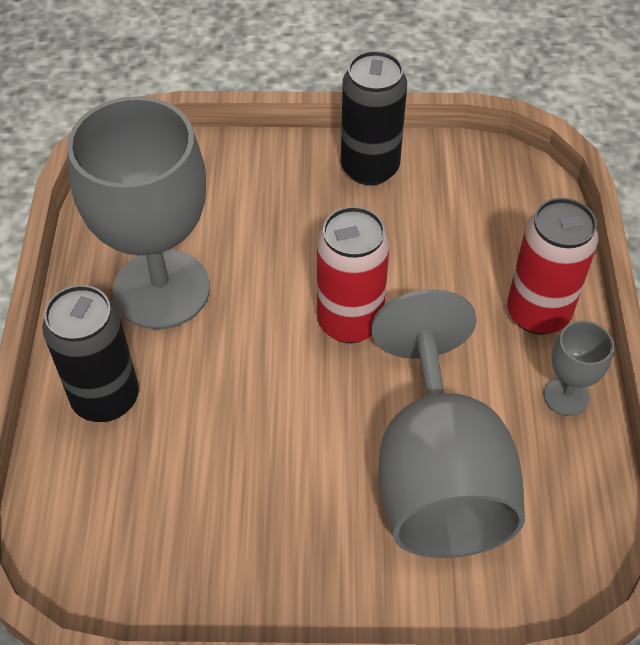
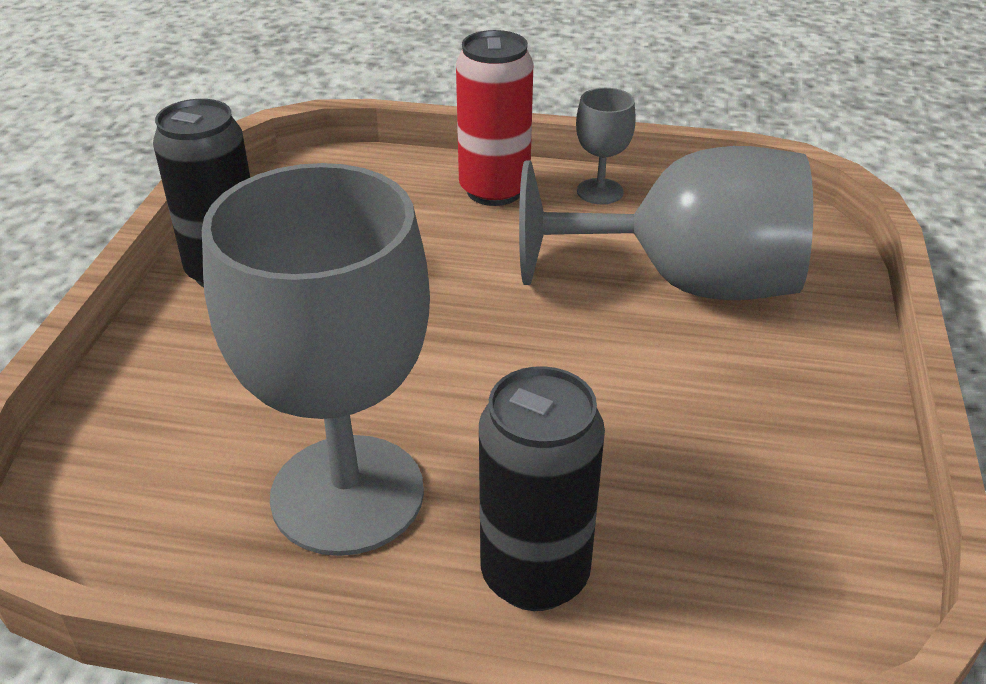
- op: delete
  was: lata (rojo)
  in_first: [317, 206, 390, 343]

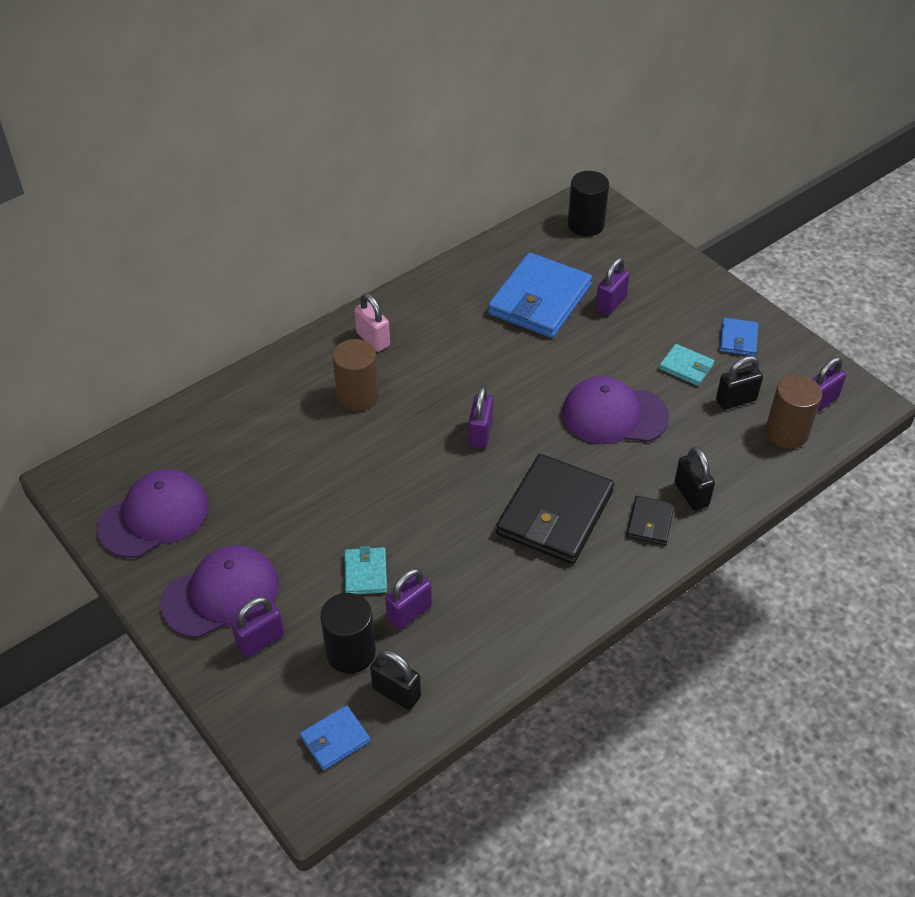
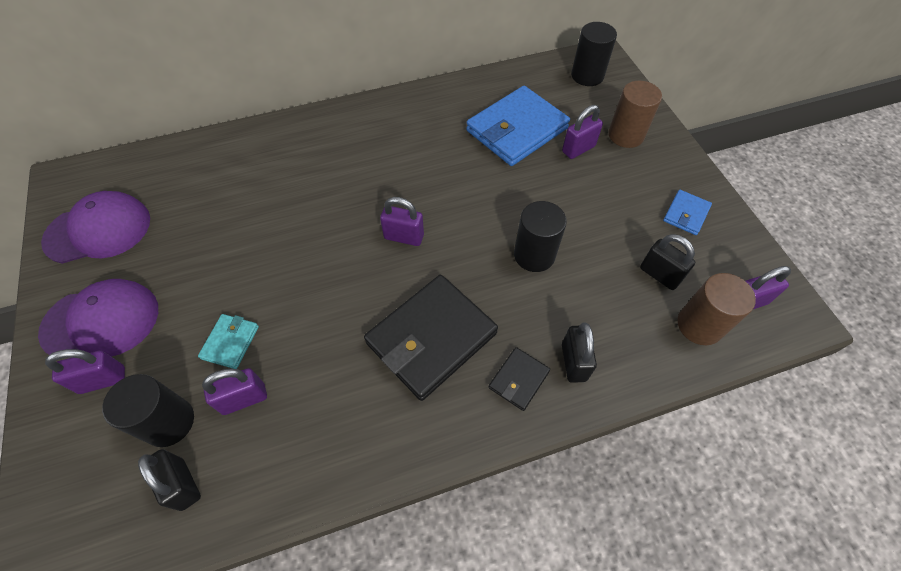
- op: delete
  was: cartera (azul)
  in_first: [300, 705, 370, 770]
- op: move
  was: cilindro (marrón)
  in_first: [332, 339, 379, 411]
  in_second: [609, 81, 662, 148]
- op: delete
  was: candado (rosa)
  in_first: [354, 293, 390, 352]
- op: rotate
  was: candado (morado)
  in_first: [468, 386, 493, 448]
  in_second: [380, 197, 424, 246]
  clockwise: 75
- op: replace
  was: gorra (morado)
  now: cilindro (negro)
  in_first: [562, 376, 669, 444]
  in_second: [514, 201, 567, 272]
- op: delete
  was: cartera (turquesa)
  in_first: [659, 344, 714, 386]
- op: rotate
  was: candado (negro)
  in_first: [716, 356, 763, 410]
  in_second: [640, 234, 695, 290]
  clockwise: 45

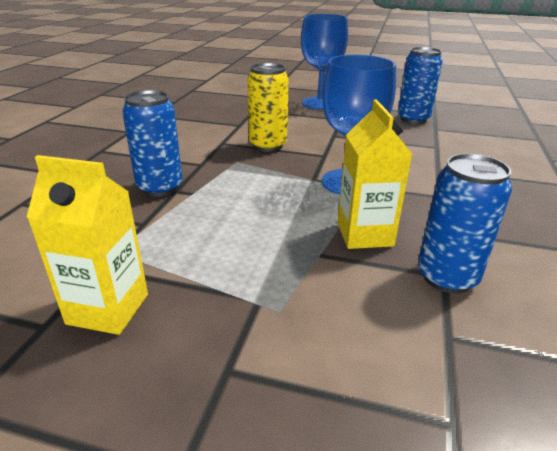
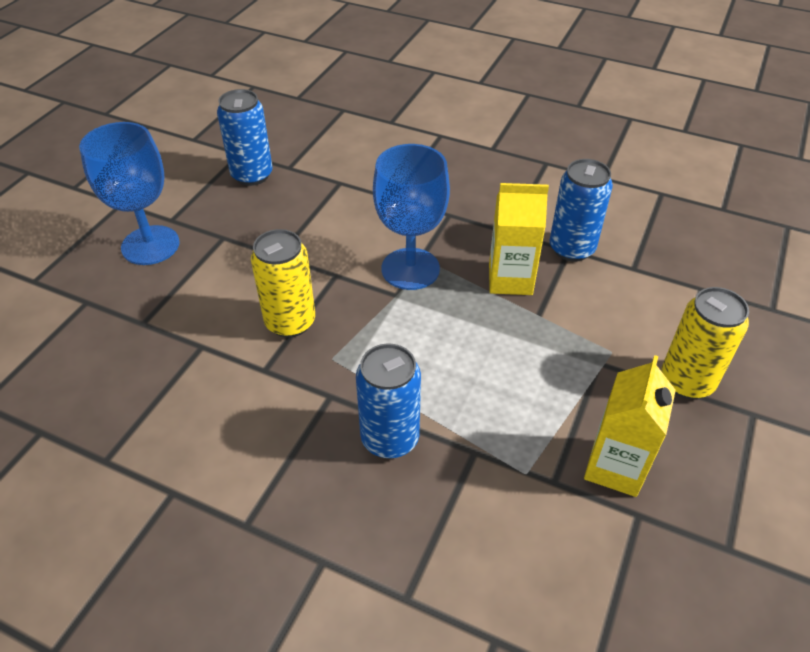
- op: insert
  now: lata (amarillo)
  in_second: [661, 287, 749, 399]

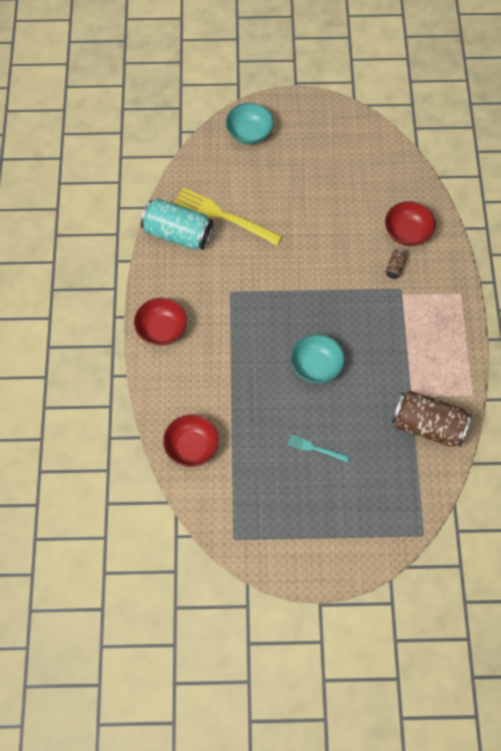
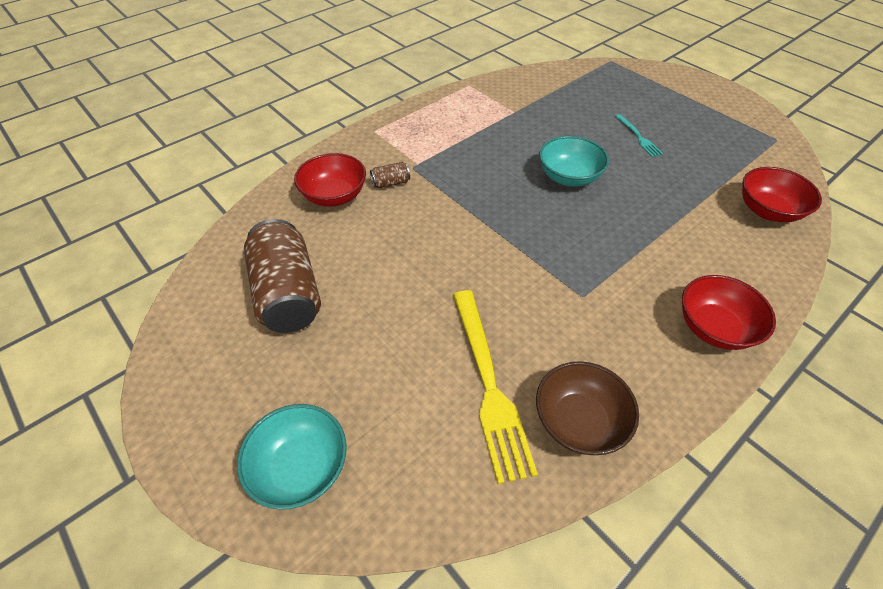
- op: replace
  was: lata (turquesa)
  now: cuenco (marrón)
  in_first: [141, 198, 213, 250]
  in_second: [536, 361, 639, 455]
- op: move
  was: lata (marrón)
  in_first: [392, 390, 472, 447]
  in_second: [244, 219, 321, 333]

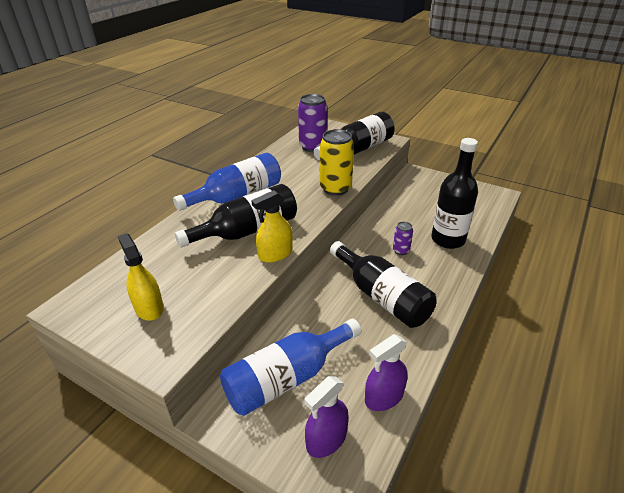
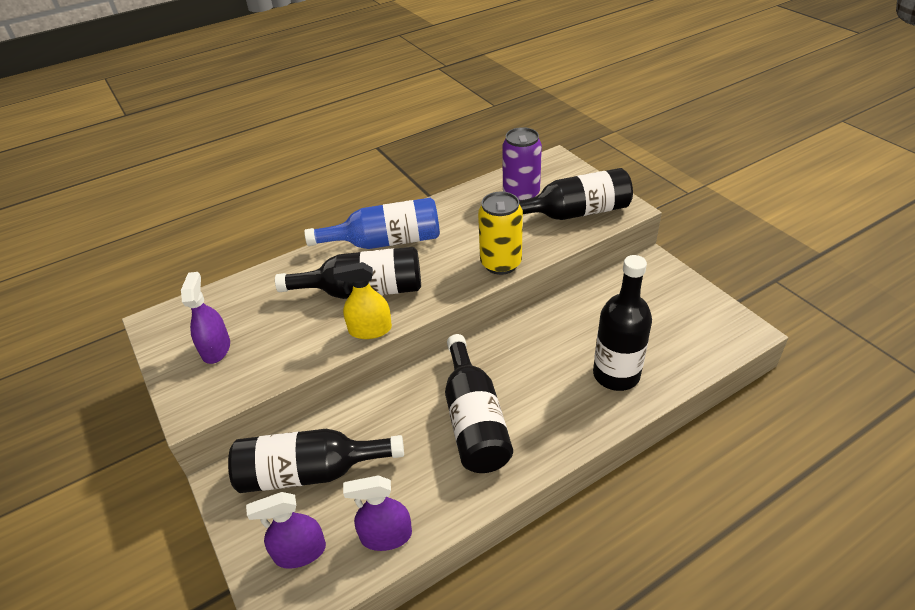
- op: recolor
  was: pulverizador (amarillo)
  now: pulverizador (morado)
  in_first: [118, 233, 164, 321]
  in_second: [181, 272, 230, 364]
- op: recolor
  was: botella (azul)
  now: botella (negro)
  in_first: [220, 319, 361, 416]
  in_second: [228, 429, 404, 493]
- op: delete
  was: lata (morado)
  in_first: [393, 222, 413, 255]

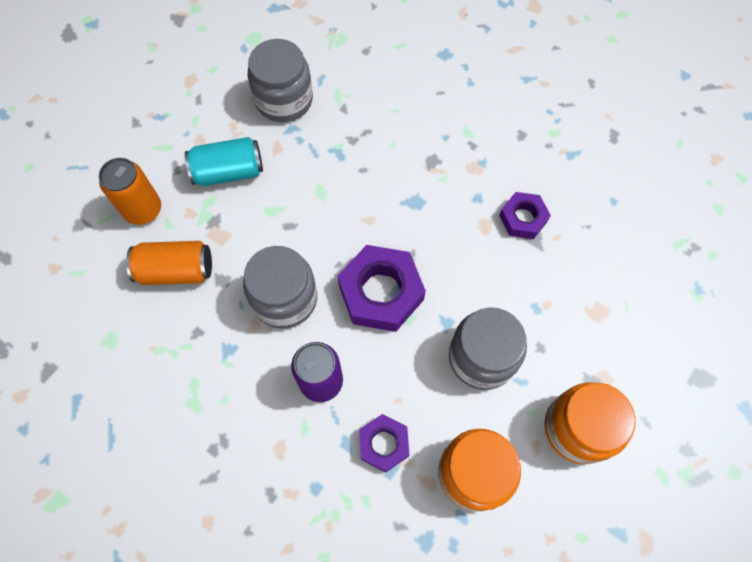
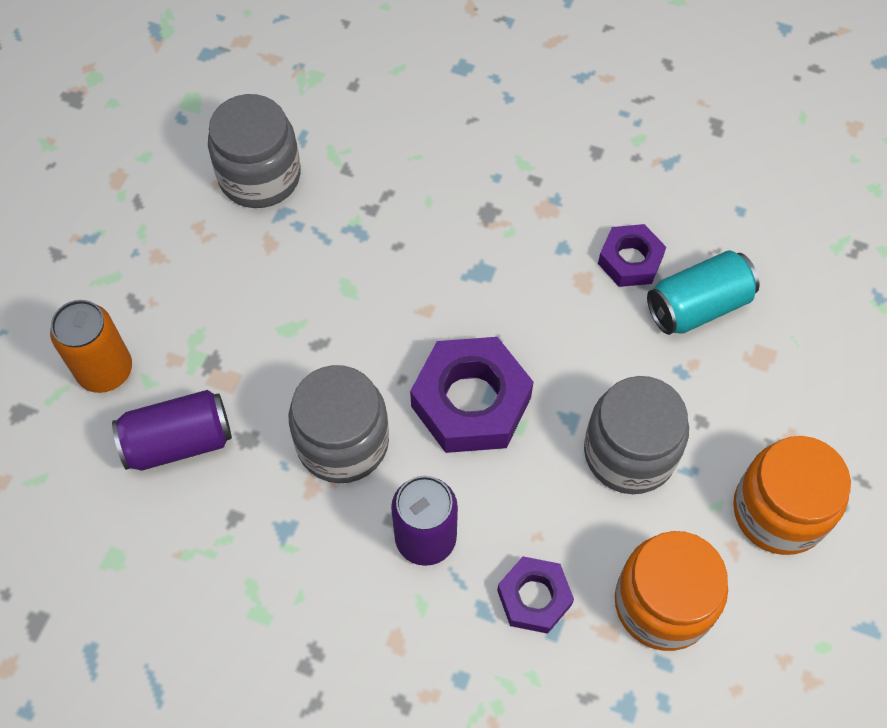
- op: recolor
  was: lata (naranja)
  now: lata (morado)
  in_first: [126, 241, 212, 285]
  in_second: [112, 390, 232, 471]
- op: move
  was: lata (turquesa)
  in_first: [185, 137, 263, 186]
  in_second: [647, 250, 760, 335]

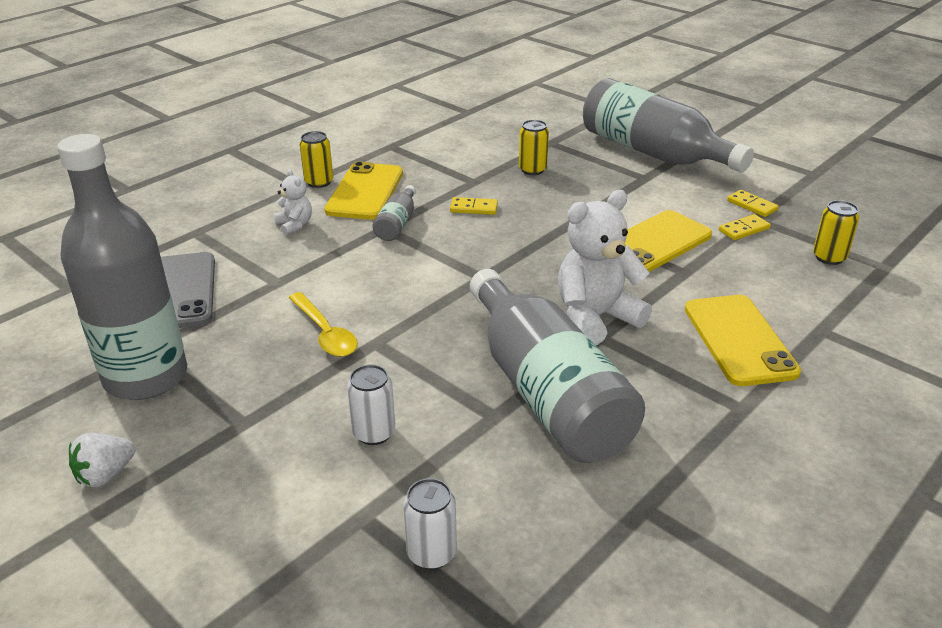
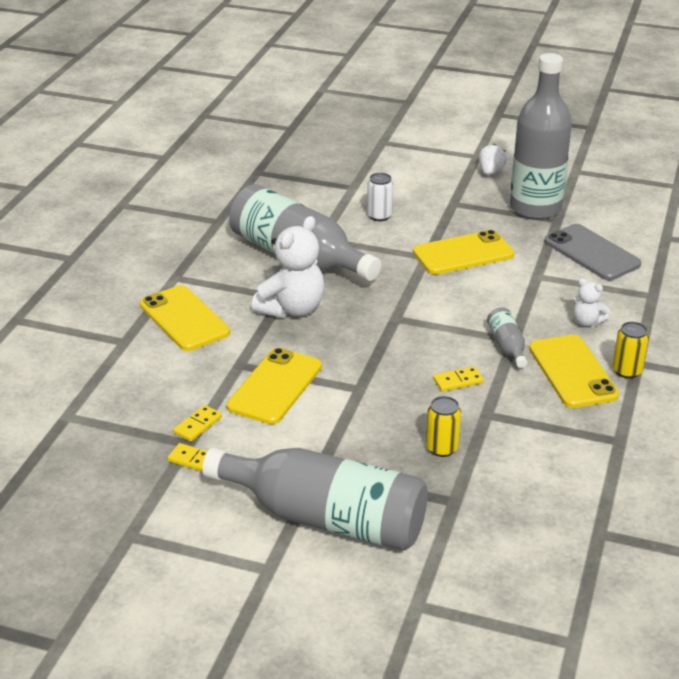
- op: replace
  was: cuchara (amarillo)
  now: móvil (amarillo)
  in_first: [288, 292, 358, 357]
  in_second: [413, 230, 514, 275]
- op: delete
  was: lata (blanco)
  in_first: [403, 478, 457, 570]
- op: delete
  was: lata (amarillo)
  in_first: [813, 200, 859, 265]

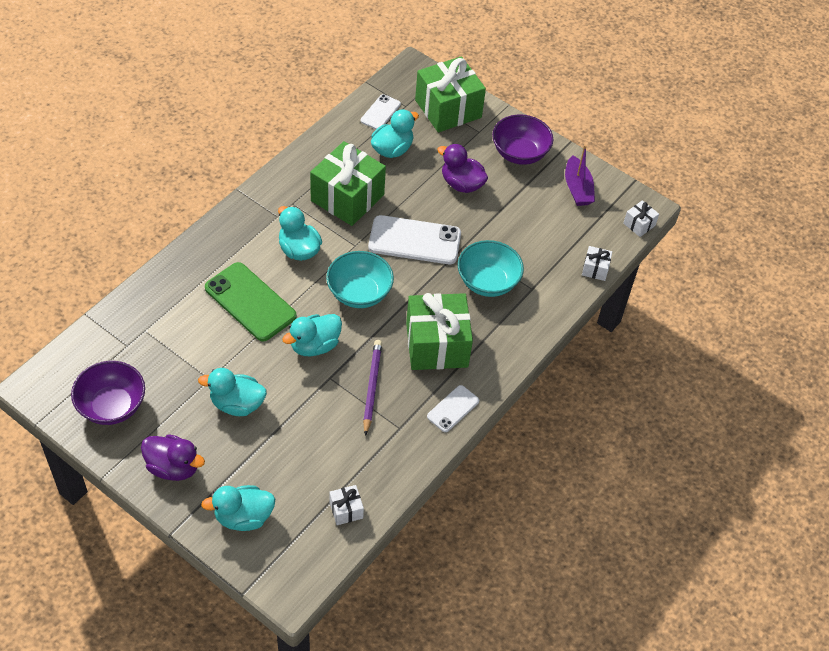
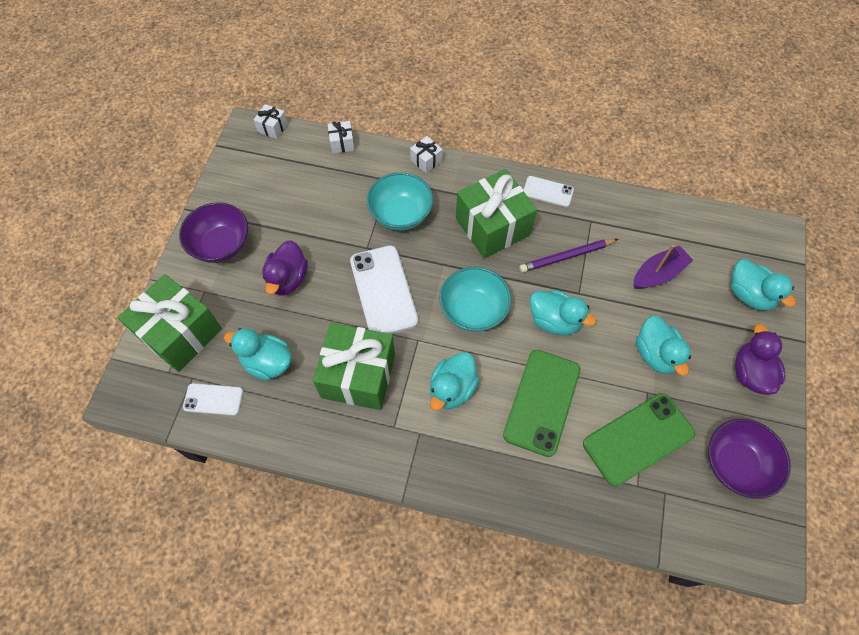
- op: move
  was: regalo (blanco)
  in_first: [329, 485, 364, 525]
  in_second: [410, 136, 443, 173]
- op: move
  was: barco (morado)
  in_first: [565, 145, 595, 206]
  in_second: [633, 245, 693, 289]
- op: insert
  now: móvil (verde)
  in_second: [583, 393, 695, 487]

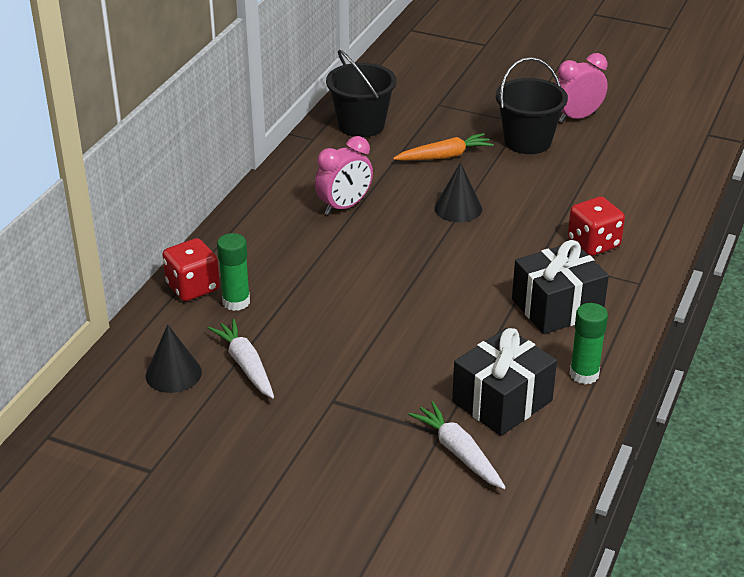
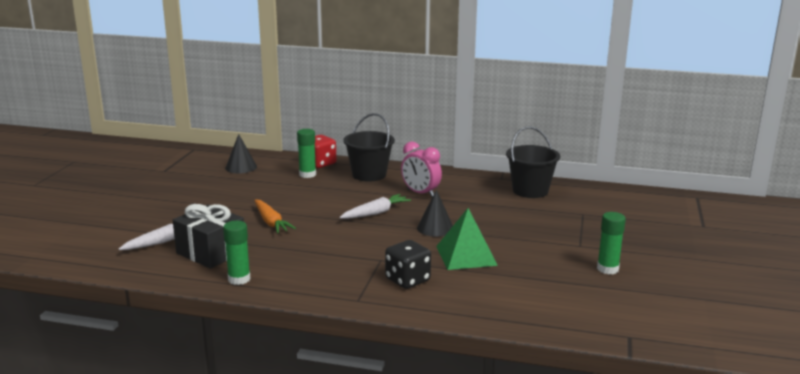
- op: move
  was: zanahoria (blanco)
  in_first: [208, 319, 274, 398]
  in_second: [339, 194, 411, 219]
- op: move
  was: zanahoria (naranja)
  in_first: [393, 133, 494, 161]
  in_second: [254, 199, 296, 233]
- op: move
  was: balde (negro)
  in_first: [495, 57, 568, 154]
  in_second: [343, 113, 395, 182]
- op: delete
  was: regalo (negro)
  in_first: [512, 240, 609, 334]
- op: replace
  was: despertador (rosa)
  now: barra de pegamento (verde)
  in_first: [556, 53, 608, 123]
  in_second: [597, 212, 626, 274]
- op: recolor
  was: dado (rojo)
  now: dado (negro)
  in_first: [568, 196, 625, 256]
  in_second: [385, 240, 431, 289]
- op: insert
  now: pirámide (verde)
  in_second: [436, 208, 498, 270]

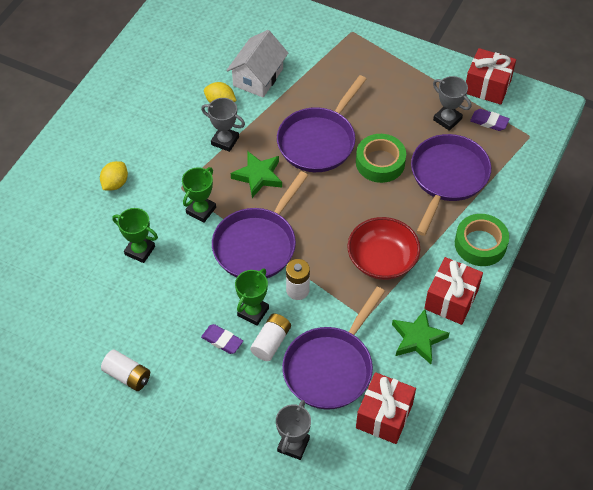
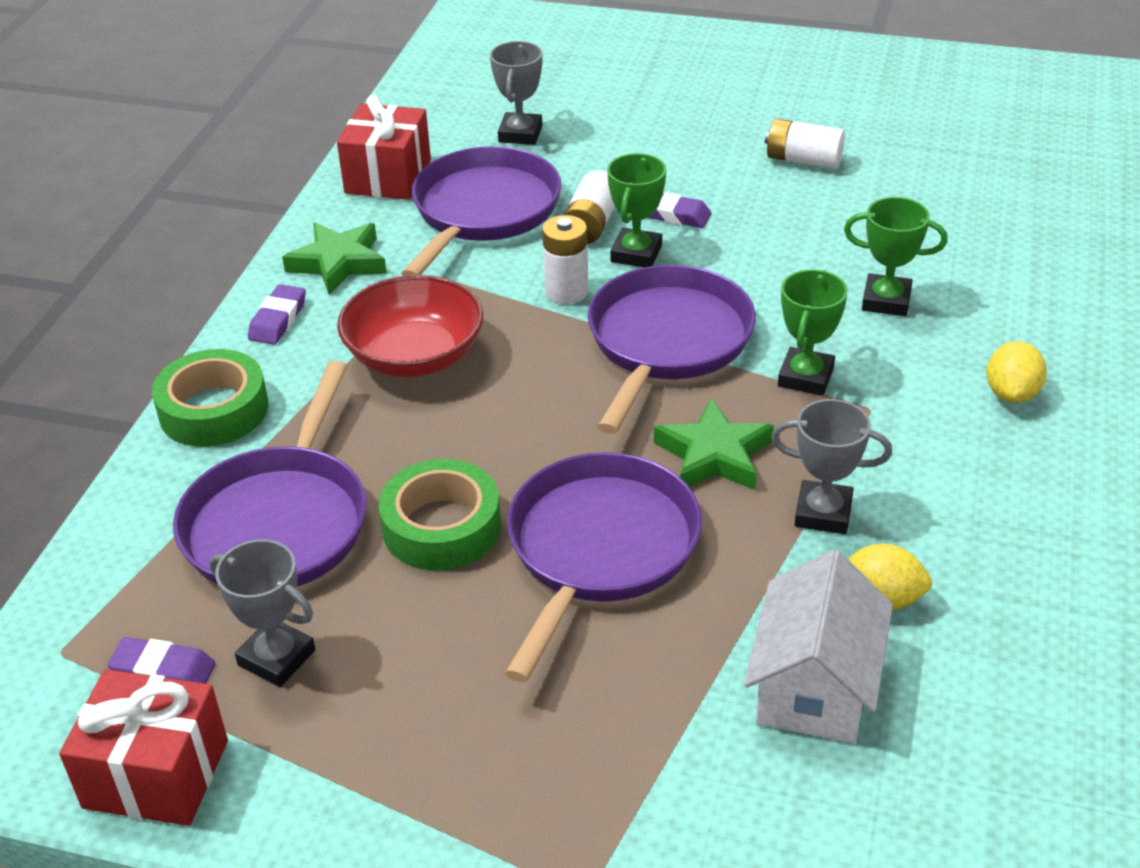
- op: replace
  was: regalo (rojo)
  now: goma de borrar (morado)
  in_first: [424, 257, 483, 325]
  in_second: [248, 284, 306, 345]

